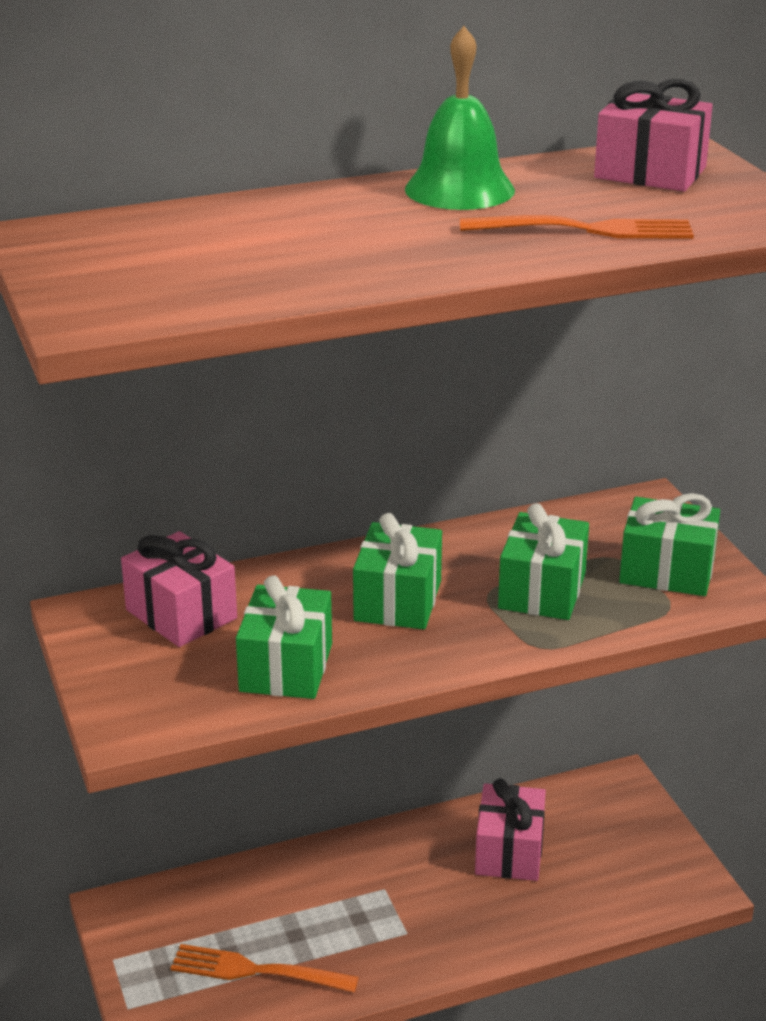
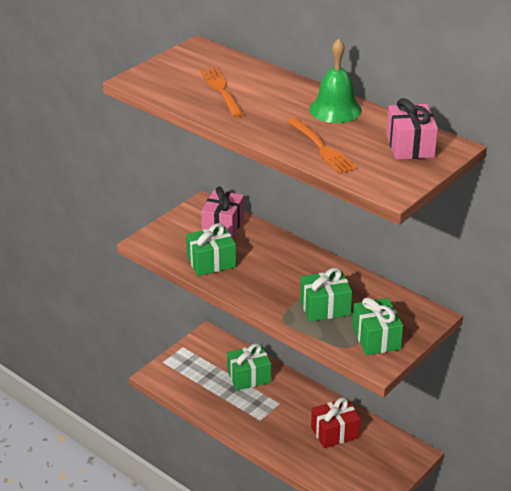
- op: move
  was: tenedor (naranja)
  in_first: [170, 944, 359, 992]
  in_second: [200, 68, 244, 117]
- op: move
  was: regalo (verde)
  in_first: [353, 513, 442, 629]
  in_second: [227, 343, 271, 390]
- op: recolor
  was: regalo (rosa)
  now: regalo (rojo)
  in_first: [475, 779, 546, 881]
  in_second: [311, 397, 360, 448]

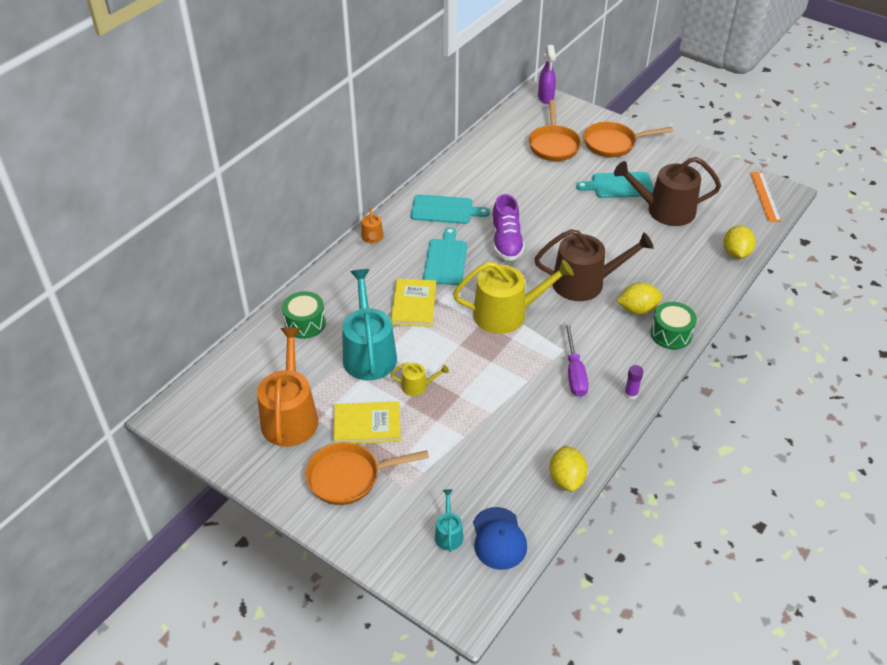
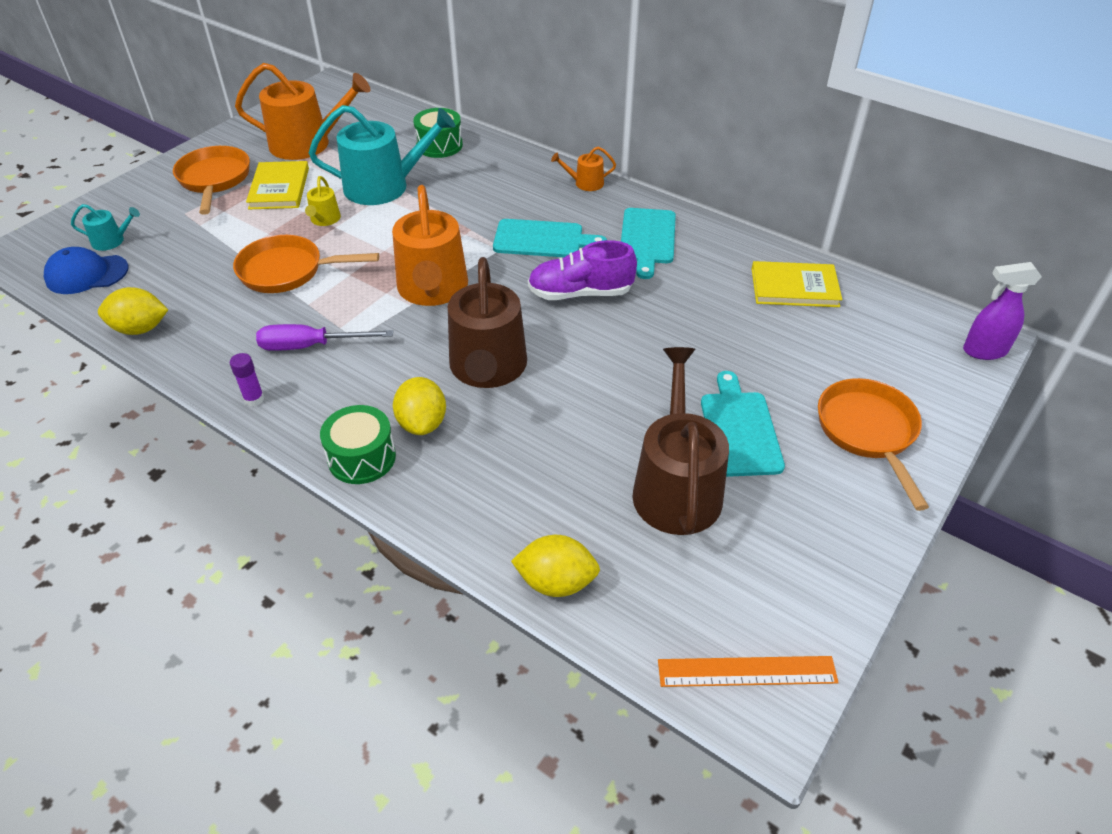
- op: move
  was: libro (amarillo)
  in_first: [391, 279, 436, 327]
  in_second: [752, 261, 842, 307]
- op: recolor
  was: regadera (amarillo)
  now: regadera (naranja)
  in_first: [453, 259, 574, 334]
  in_second: [392, 185, 468, 306]
- op: move
  was: sartén (naranja)
  in_first: [529, 100, 581, 161]
  in_second: [233, 235, 379, 293]

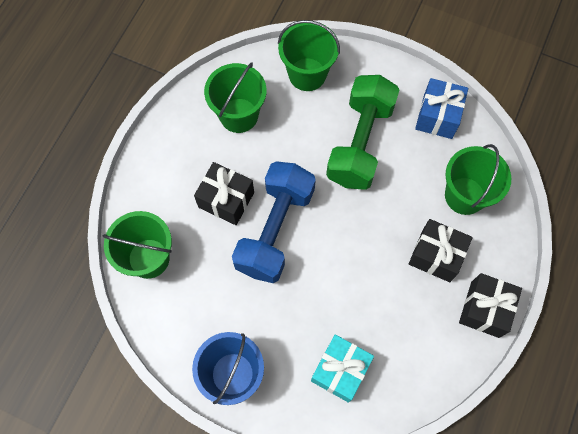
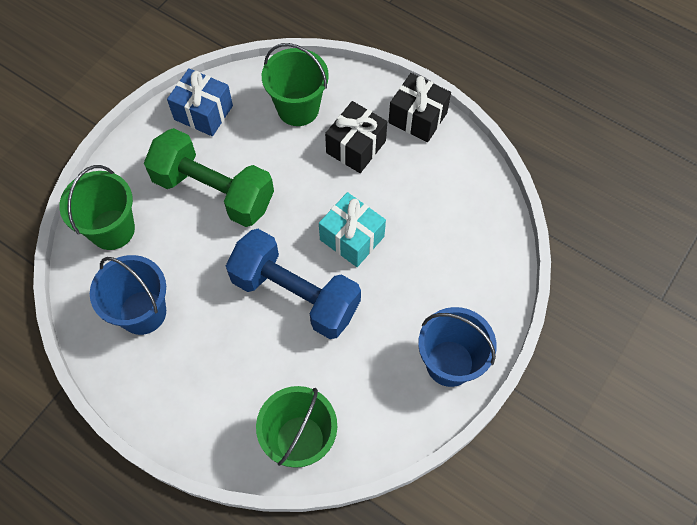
- op: delete
  was: regalo (negro)
  in_first: [194, 162, 254, 225]
- op: recolor
  was: balde (verde)
  now: balde (azul)
  in_first: [204, 62, 267, 133]
  in_second: [90, 255, 166, 335]
- op: move
  was: regalo (turquesa)
  in_first: [311, 335, 374, 403]
  in_second: [319, 192, 386, 267]

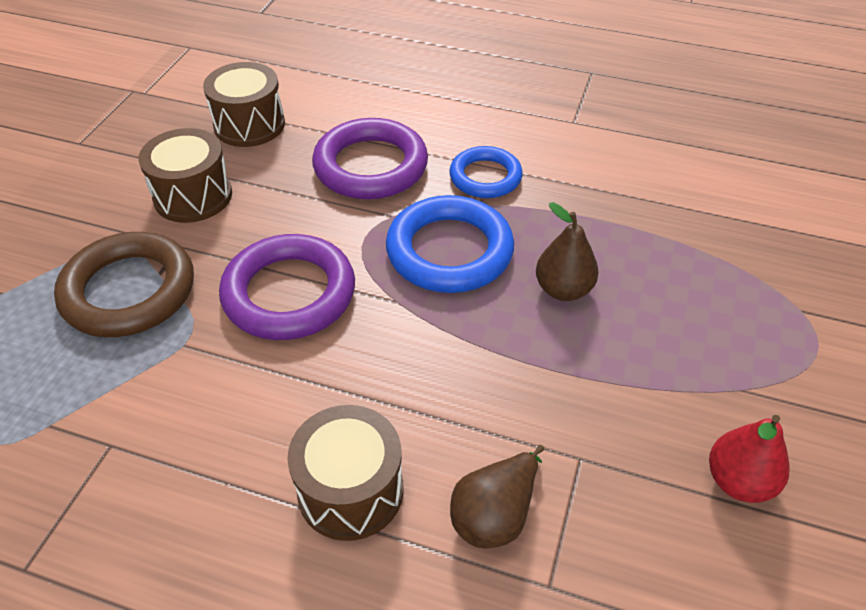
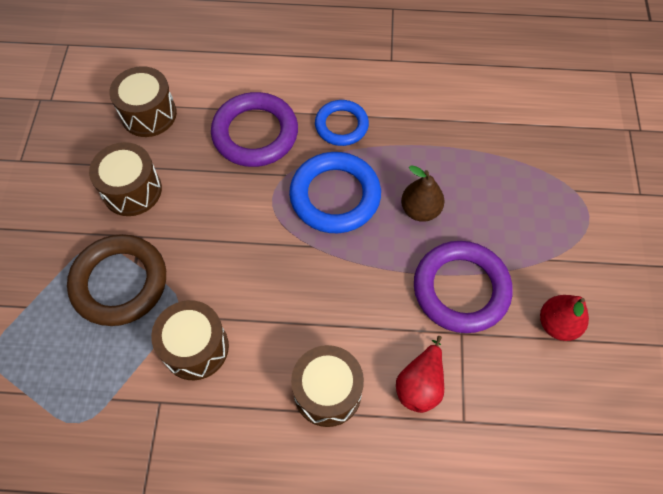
- op: move
  was: anillo (morado)
  in_first: [219, 234, 355, 340]
  in_second: [414, 241, 513, 333]
- op: recolor
  was: pera (marrón)
  now: pera (rojo)
  in_first: [450, 445, 544, 549]
  in_second: [396, 336, 444, 413]
- op: insert
  now: tambor (marrón)
  in_second: [151, 300, 229, 380]

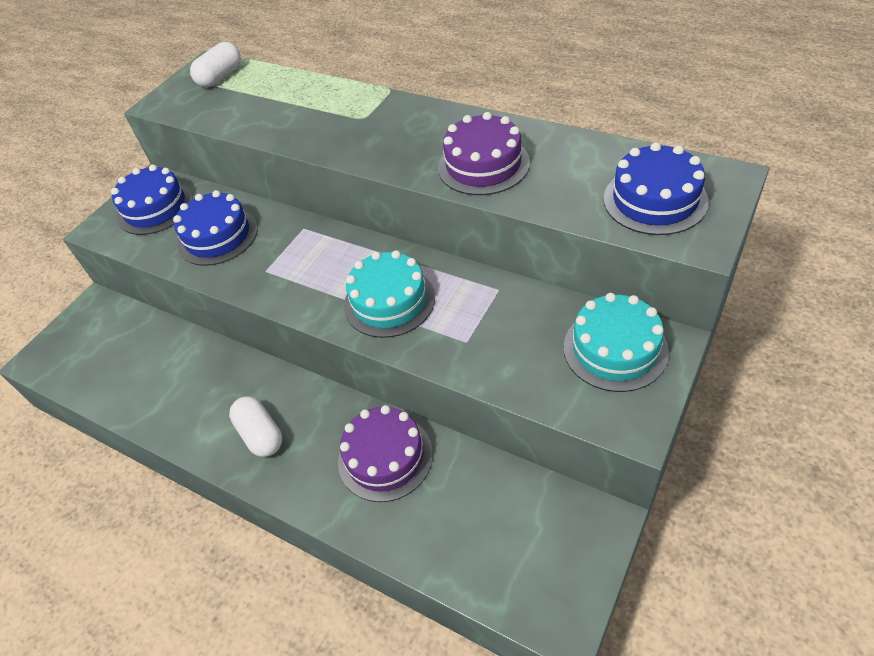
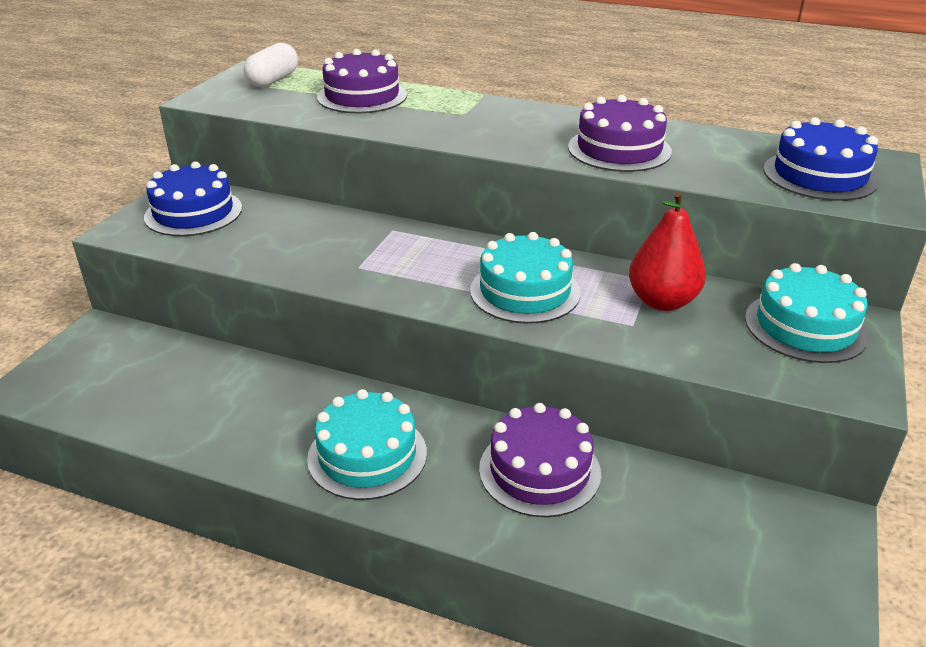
- op: delete
  was: tarta (azul)
  in_first: [173, 190, 258, 266]
- op: replace
  was: cápsula (blanco)
  now: tarta (turquesa)
  in_first: [229, 396, 282, 457]
  in_second: [307, 389, 427, 500]
- op: insert
  now: tarta (morado)
  in_second: [317, 49, 407, 113]
- op: insert
  now: pera (rojo)
  in_second: [629, 191, 706, 311]

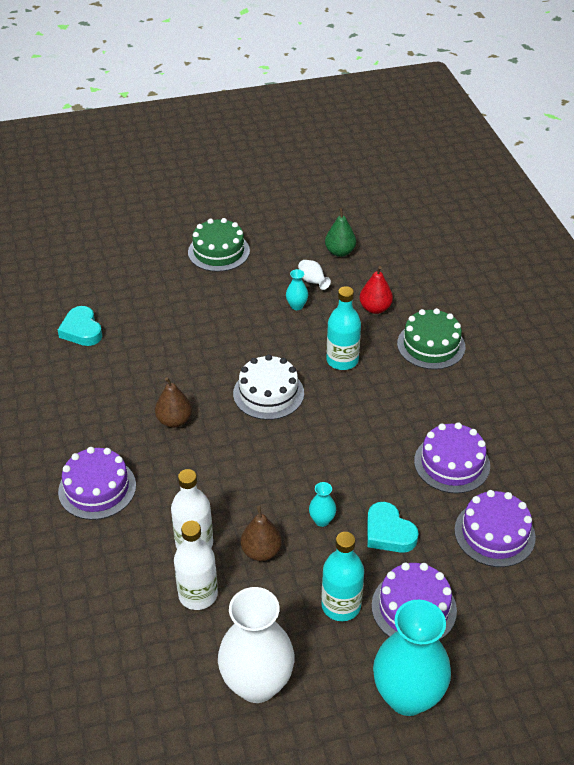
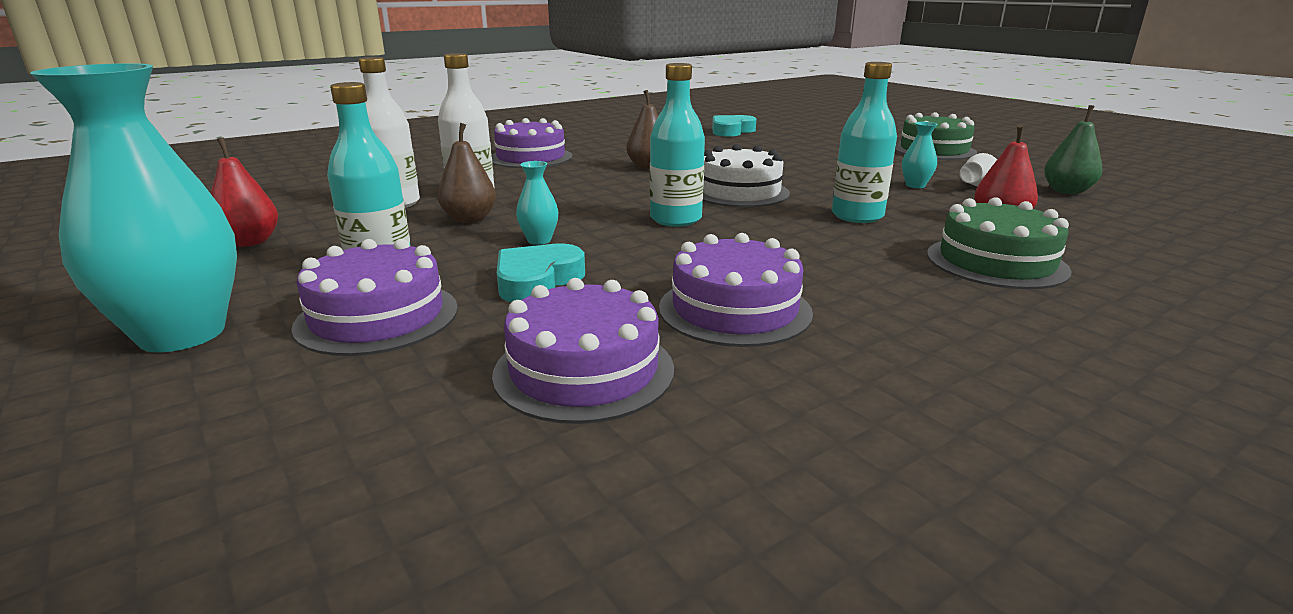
- op: replace
  was: florero (blanco)
  now: pera (rojo)
  in_first: [218, 587, 294, 703]
  in_second: [211, 137, 278, 247]
- op: insert
  now: botella (turquesa)
  in_second: [650, 63, 705, 227]

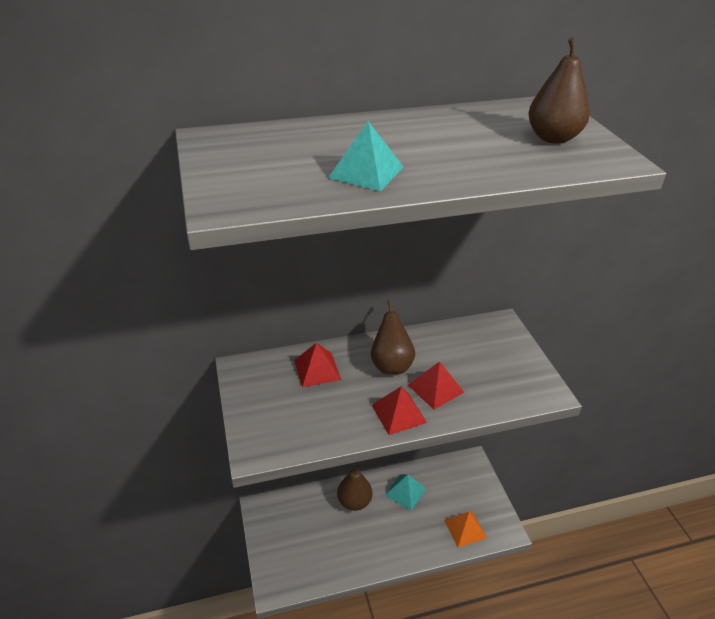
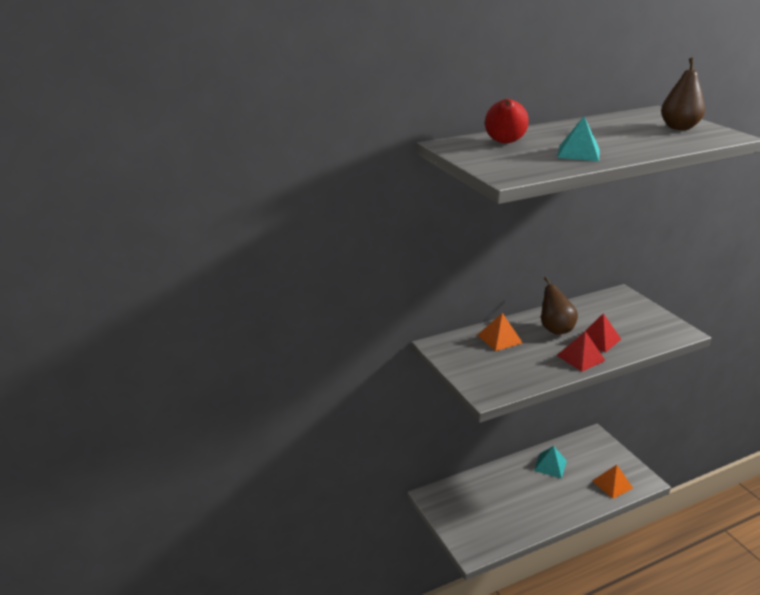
- op: recolor
  was: pirámide (rojo)
  now: pirámide (naranja)
  in_first: [294, 343, 341, 387]
  in_second: [477, 313, 522, 351]
- op: delete
  was: pera (marrón)
  in_first: [337, 465, 372, 511]
- op: insert
  now: pera (rojo)
  in_second: [485, 99, 529, 143]

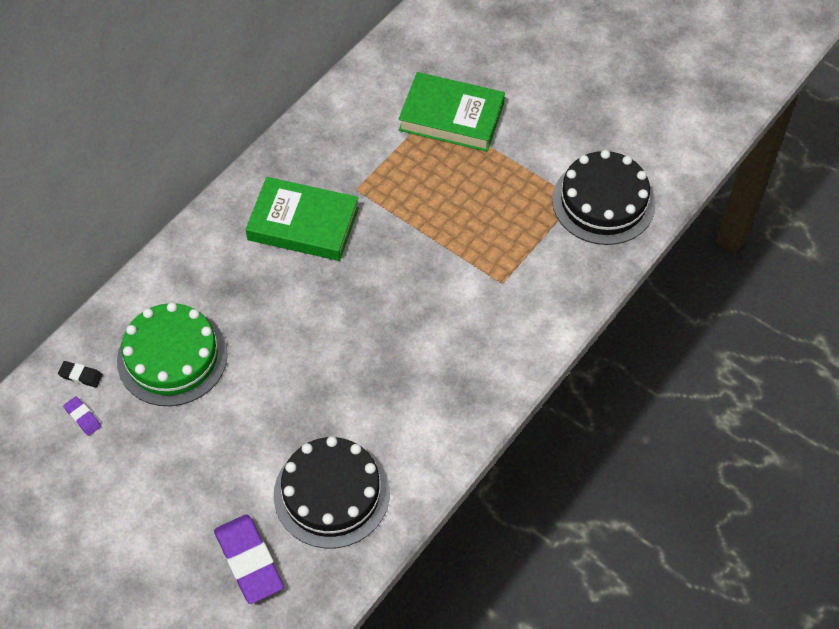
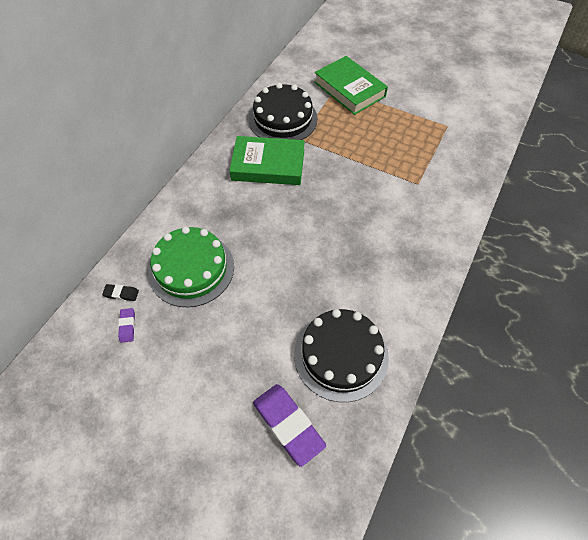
- op: rotate
  was: goma de borrar (morado)
  in_first: [63, 396, 101, 436]
  in_second: [118, 308, 135, 343]
  clockwise: 45
- op: rotate
  was: libro (verde)
  in_first: [398, 72, 505, 152]
  in_second: [314, 56, 388, 115]
  clockwise: 45
- op: move
  was: tarta (negro)
  in_first: [552, 150, 655, 245]
  in_second: [249, 83, 318, 140]

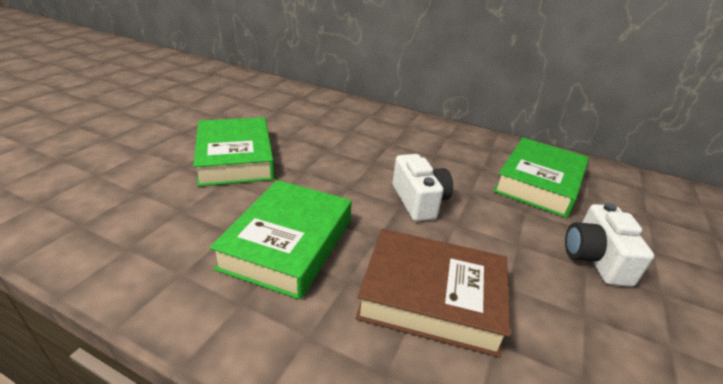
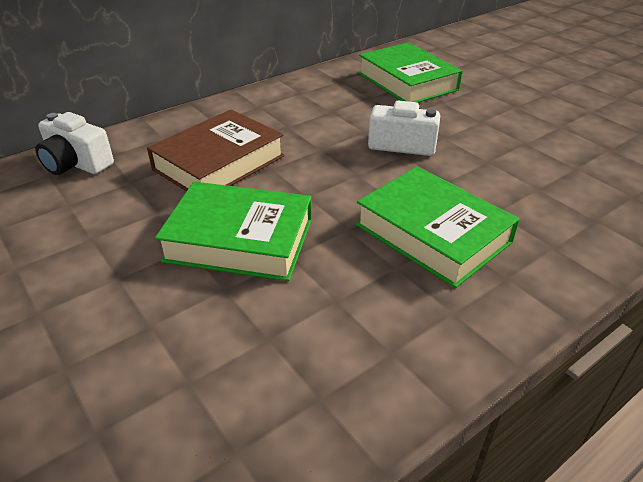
- op: move
  was: libro (marrón)
  in_first: [355, 229, 511, 357]
  in_second: [147, 109, 285, 191]
- op: move
  was: cámara (blanco)
  in_first: [565, 203, 654, 287]
  in_second: [35, 112, 114, 175]

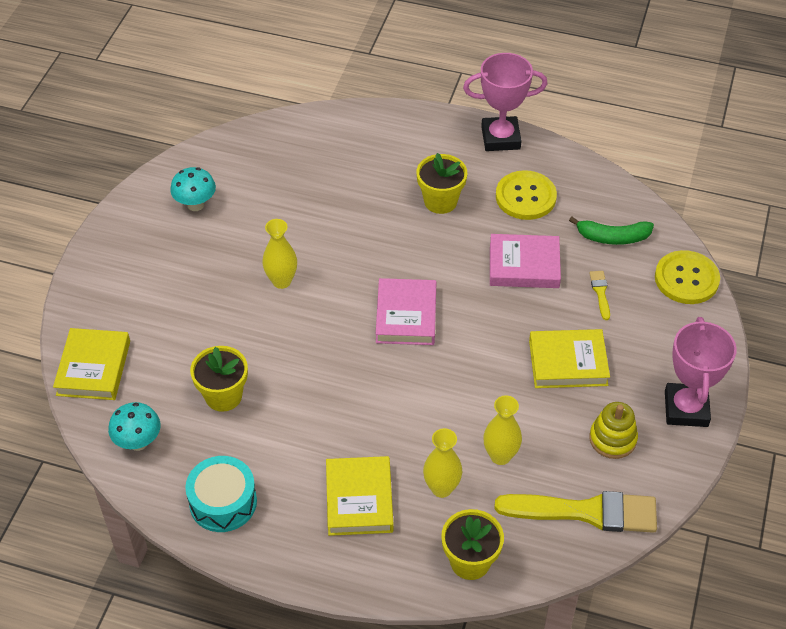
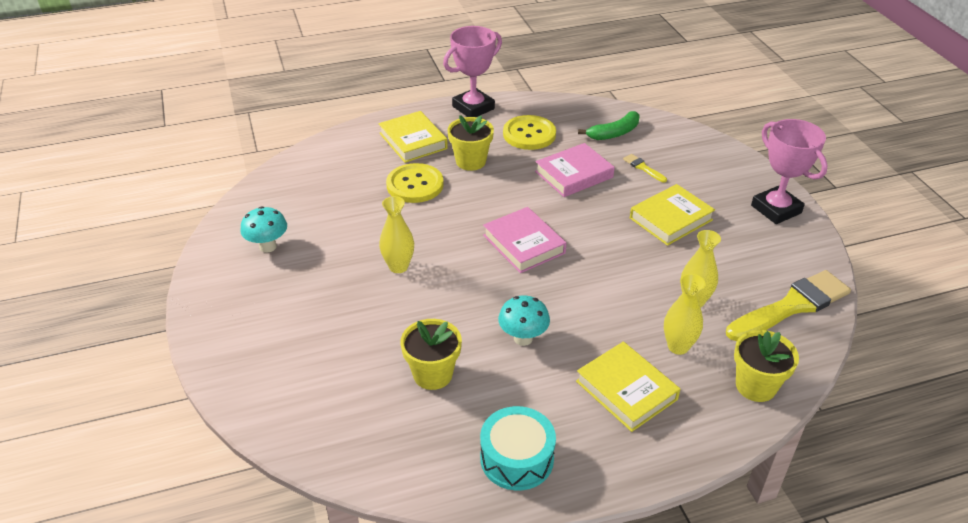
- op: move
  was: libro (amarillo)
  in_first: [53, 328, 130, 400]
  in_second: [379, 111, 448, 163]
- op: move
  was: seta (turquesa)
  in_first: [108, 402, 161, 451]
  in_second: [498, 296, 550, 346]
- op: delete
  was: juguete apilable (amarillo)
  in_first: [589, 402, 638, 459]
- op: move
  was: botón (amarillo)
  in_first: [655, 250, 720, 304]
  in_second: [386, 163, 444, 203]

